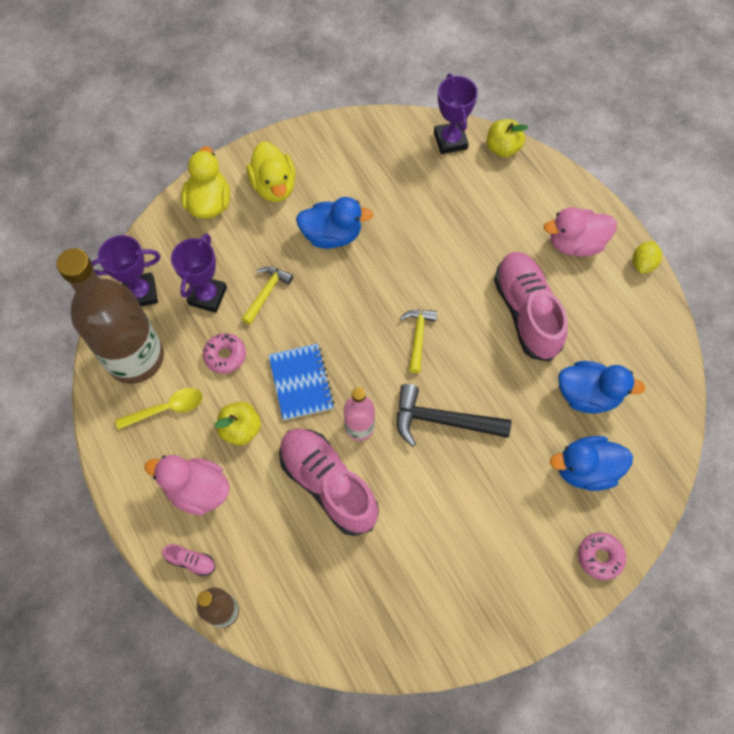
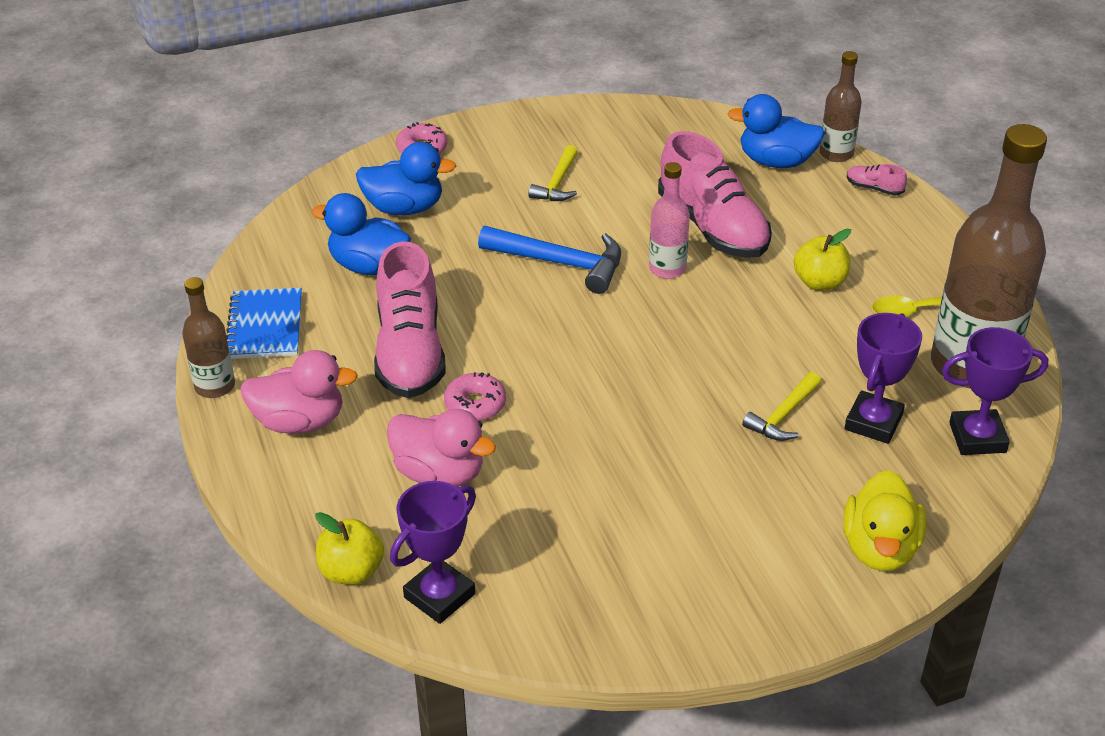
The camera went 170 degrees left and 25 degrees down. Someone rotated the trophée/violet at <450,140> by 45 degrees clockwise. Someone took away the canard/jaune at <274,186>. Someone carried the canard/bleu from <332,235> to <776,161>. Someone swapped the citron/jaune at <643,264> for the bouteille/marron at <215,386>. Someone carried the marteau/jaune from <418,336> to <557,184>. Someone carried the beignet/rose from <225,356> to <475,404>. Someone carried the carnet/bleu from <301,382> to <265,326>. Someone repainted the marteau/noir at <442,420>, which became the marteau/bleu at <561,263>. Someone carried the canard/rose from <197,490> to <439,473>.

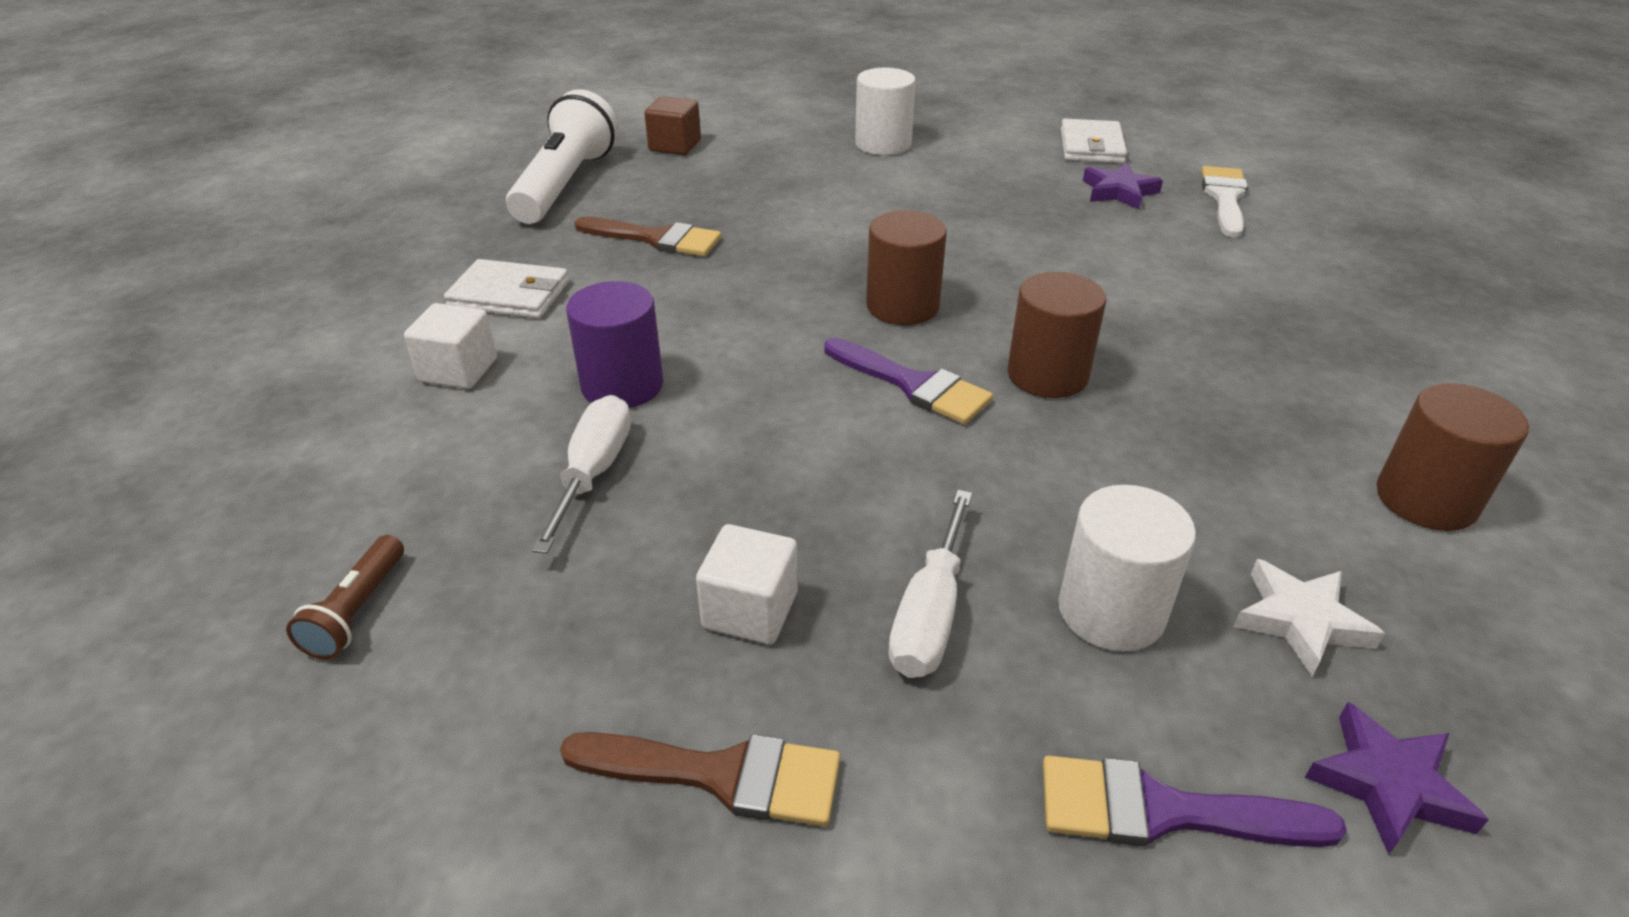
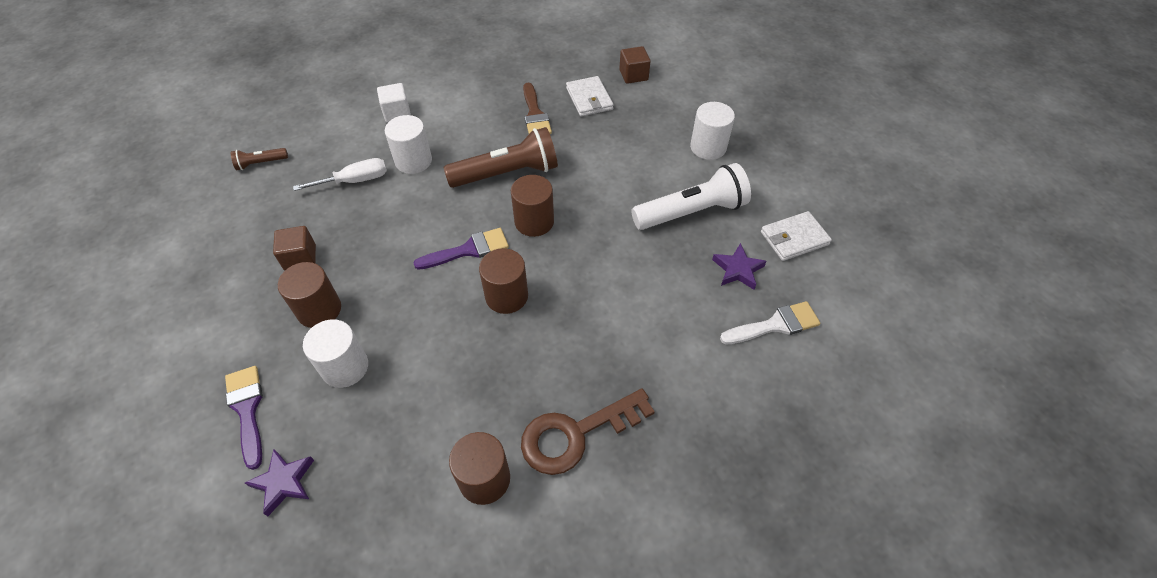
The camera went 60 degrees right and 15 degrees up. Someone carried the lampe de poche/blanc from <565,184> to <691,212>. Someone carried the portefeuille/blanc from <509,295> to <589,99>. Someone repainted the cylindre/violet at <622,385>, which became the cylindre/blanc at <413,161>. Someone rotated the pinceau/violet at <913,385> by 120 degrees counterclockwise. Someone swapped the tournevis/blanc at <929,614> for the cylindre/marron at <319,310>. Someone repainted the cube/blanc at <750,610>, which became the cube/marron at <300,258>. Someone took away the étoile/blanc at <1300,621>. Someone took away the pinceau/marron at <720,775>. Someone put down the lampe de poche/marron at <507,173>. Someone put down the clé/marron at <575,434>.

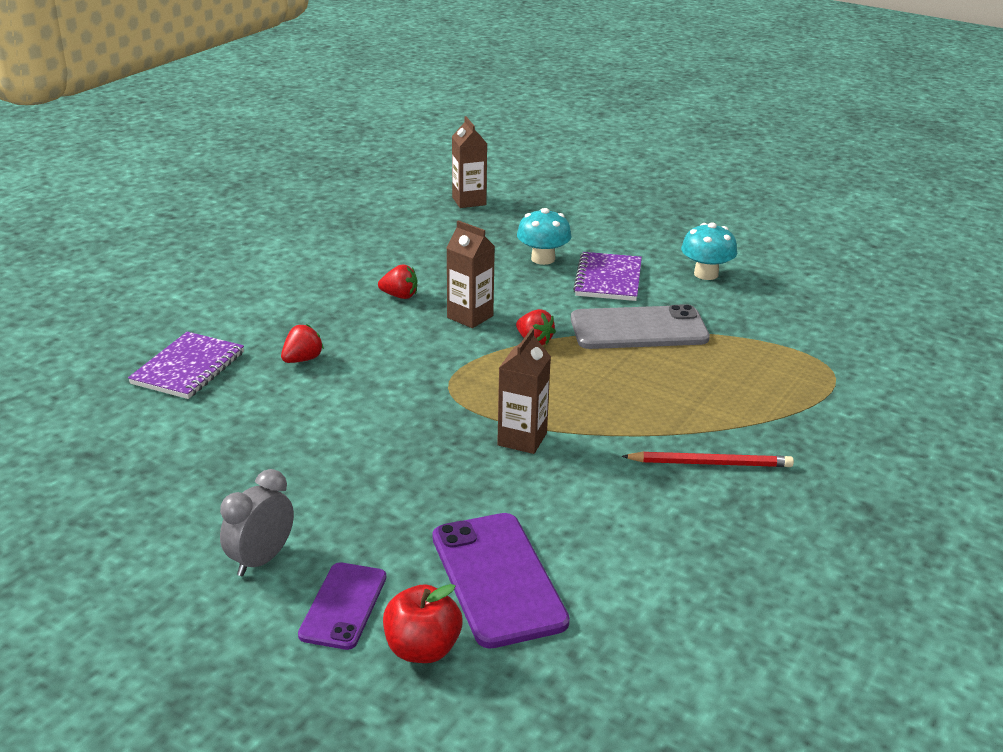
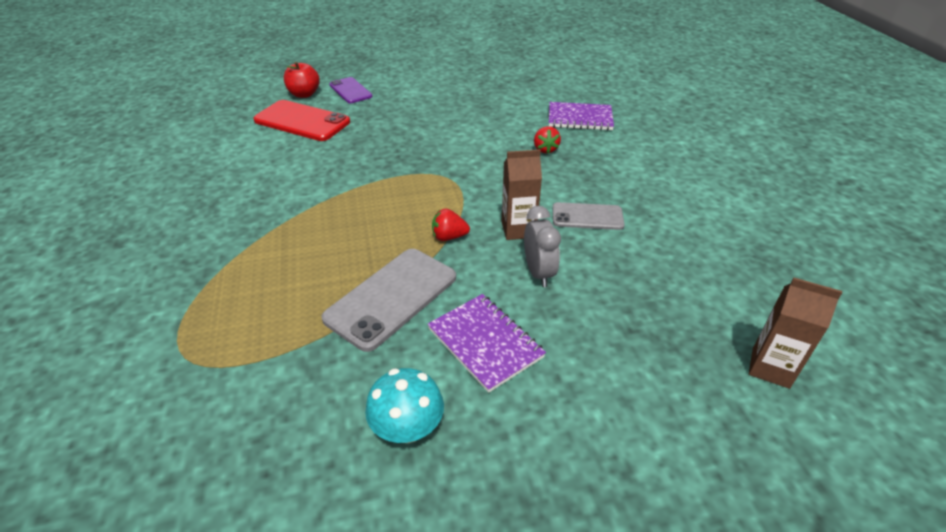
The camera went 135 degrees right and 10 degrees up. Someone took away the champignon/turquoise at <543,259>. Someone swapped the fraise/rouge at <400,296> for the téléphone/gris at <587,216>. Someone took away the brique de lait/marron at <522,439>. Someone rotated the carnet/violet at <188,368> by 60 degrees counterclockwise. Someone took away the crayon/rouge at <710,463>. Someone carried the réveil/gris from <261,560> to <538,273>. Someone repainted the téléphone/violet at <498,579>, which became the téléphone/rouge at <302,121>.

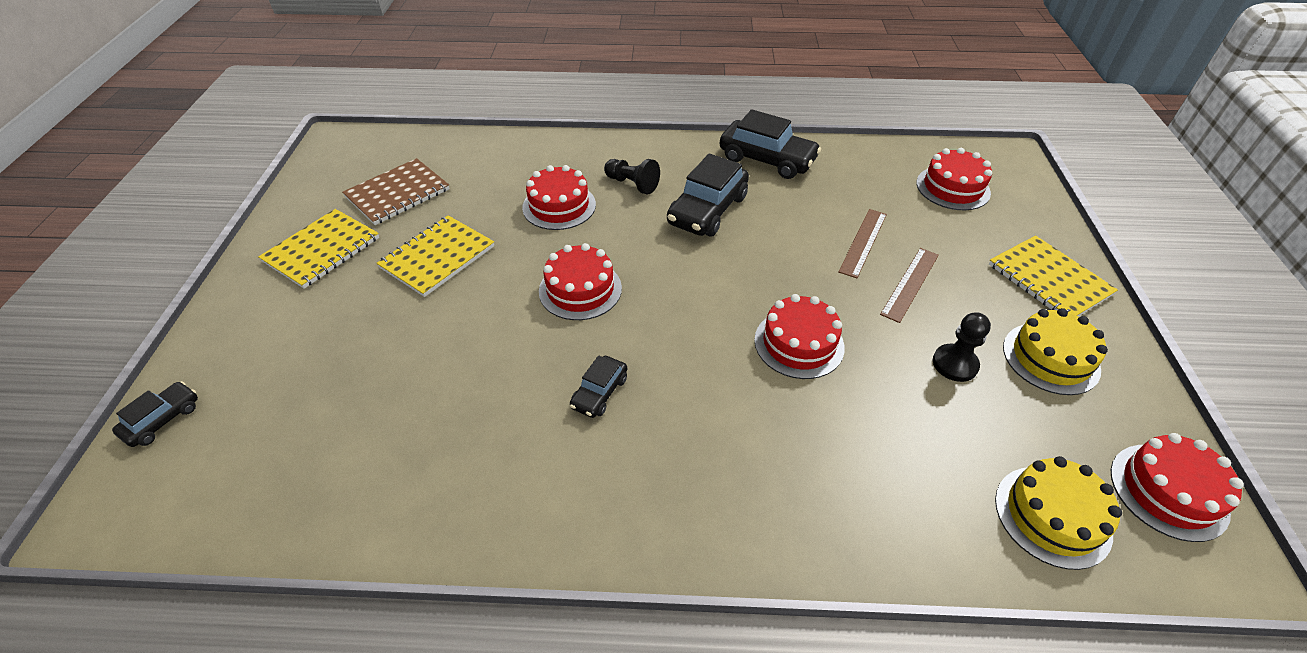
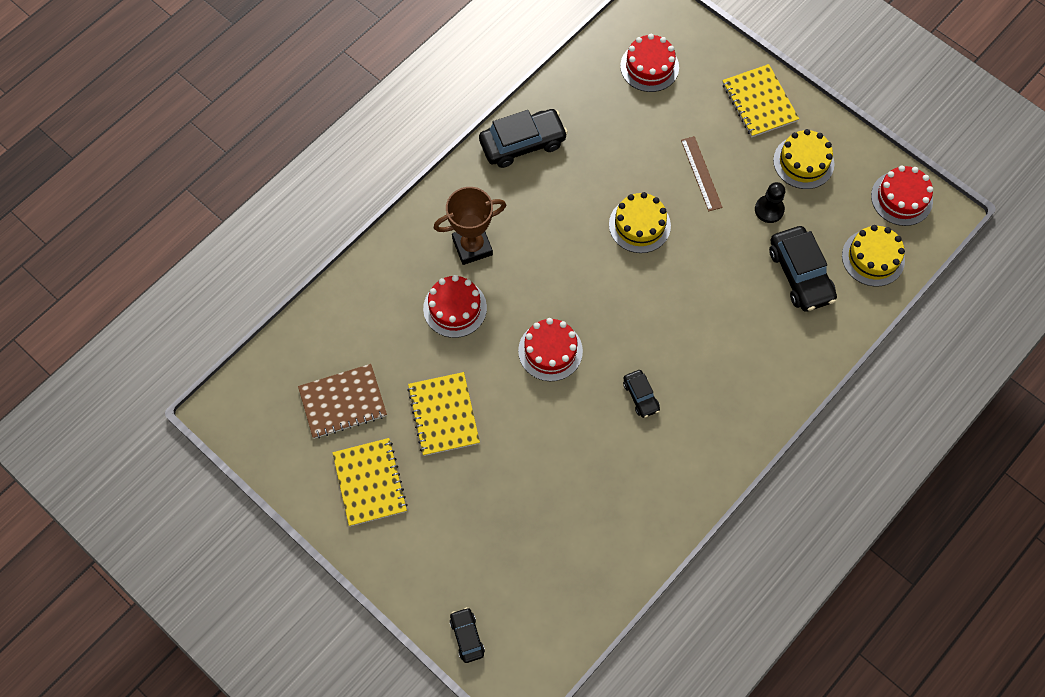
The camera went 50 degrees left and 20 degrees up. Someone carried the voiture/noir from <707,210> to <800,274>. Someone rotated the carnet/marron at <397,193> by 75 degrees clockwise. Someone swapped the pion/noir at <632,184> for the trophée/marron at <472,246>. Someone took away the règle/marron at <863,242>. Someone rotated the carnet/jaune at <1049,279> by 60 degrees clockwise. Someone took away the gâteau/rouge at <799,343>. Someone put down the gâteau/jaune at <639,225>.

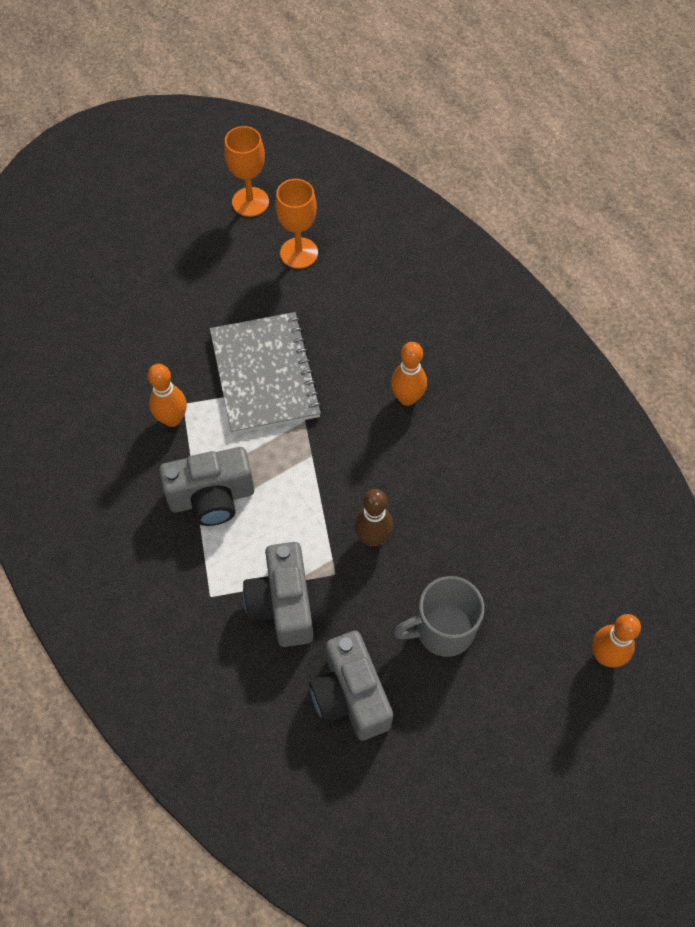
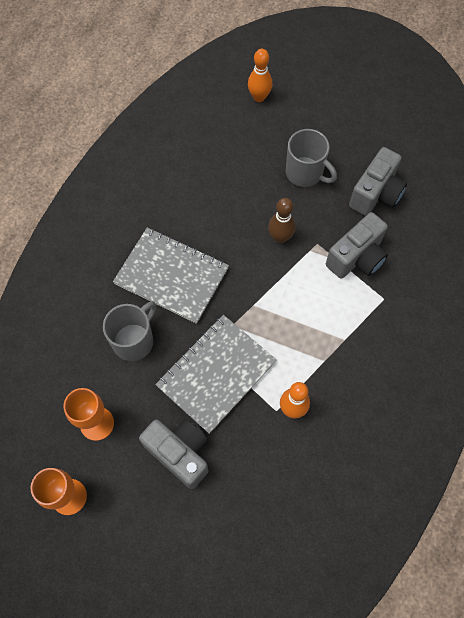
The camera went 125 degrees left and 5 degrees up. Someone swapped the quille/orange at <407,398> for the carnet/gris at <171,276>. Someone carried the appareil photo/gris from <212,498> to <180,453>. Someone put down the tasse/gris at <134,340>.

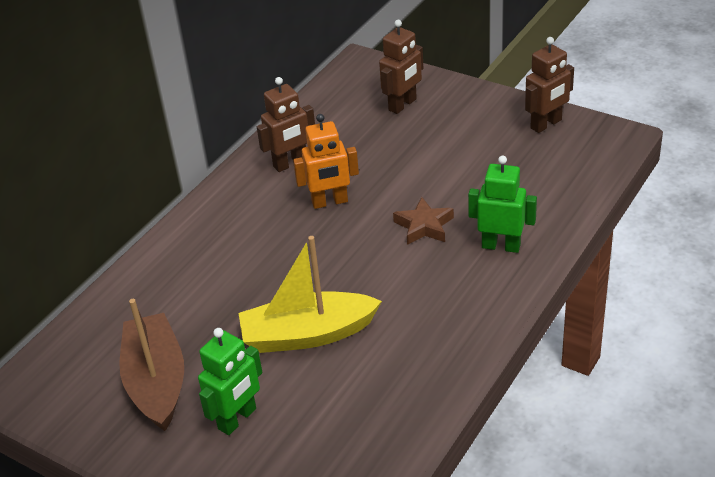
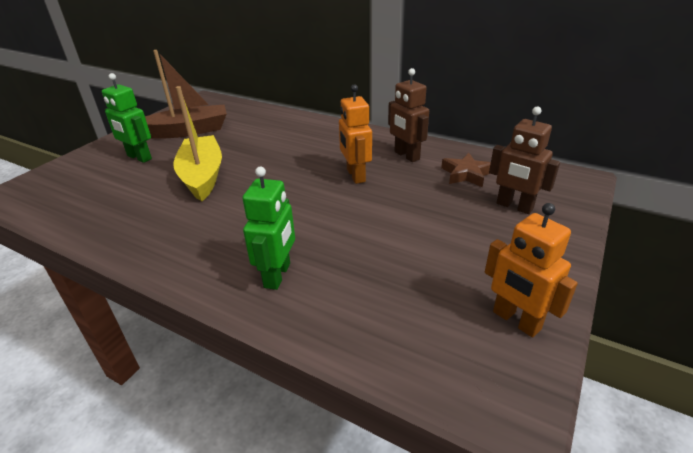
The camera went 85 degrees right and 5 degrees down. Someone repainted the robot/marron at <546,124>, which became the robot/orange at <516,321>. Someone carried the étoile/marron from <424,226> to <466,174>.

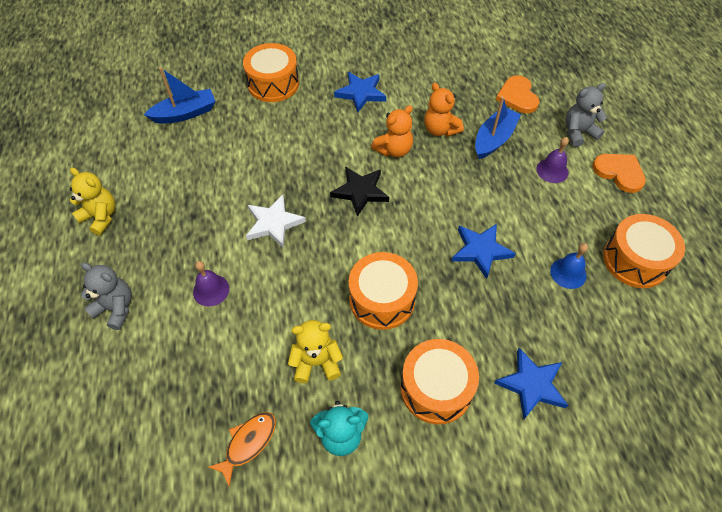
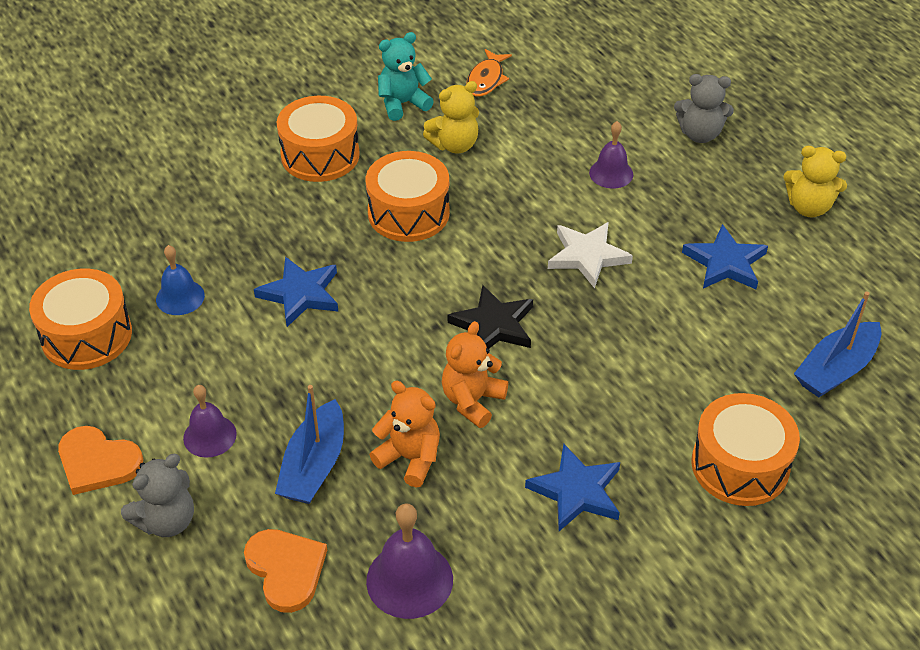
The camera went 160 degrees right and 10 degrees down. Someone carried the étoile/bleu from <532,385> to <725,263>. Someone put down the cloche/violet at <409,580>.

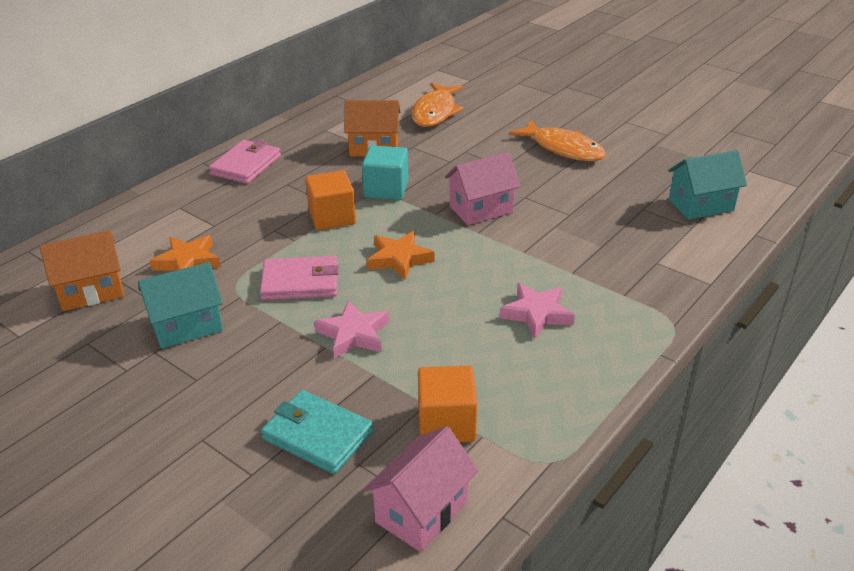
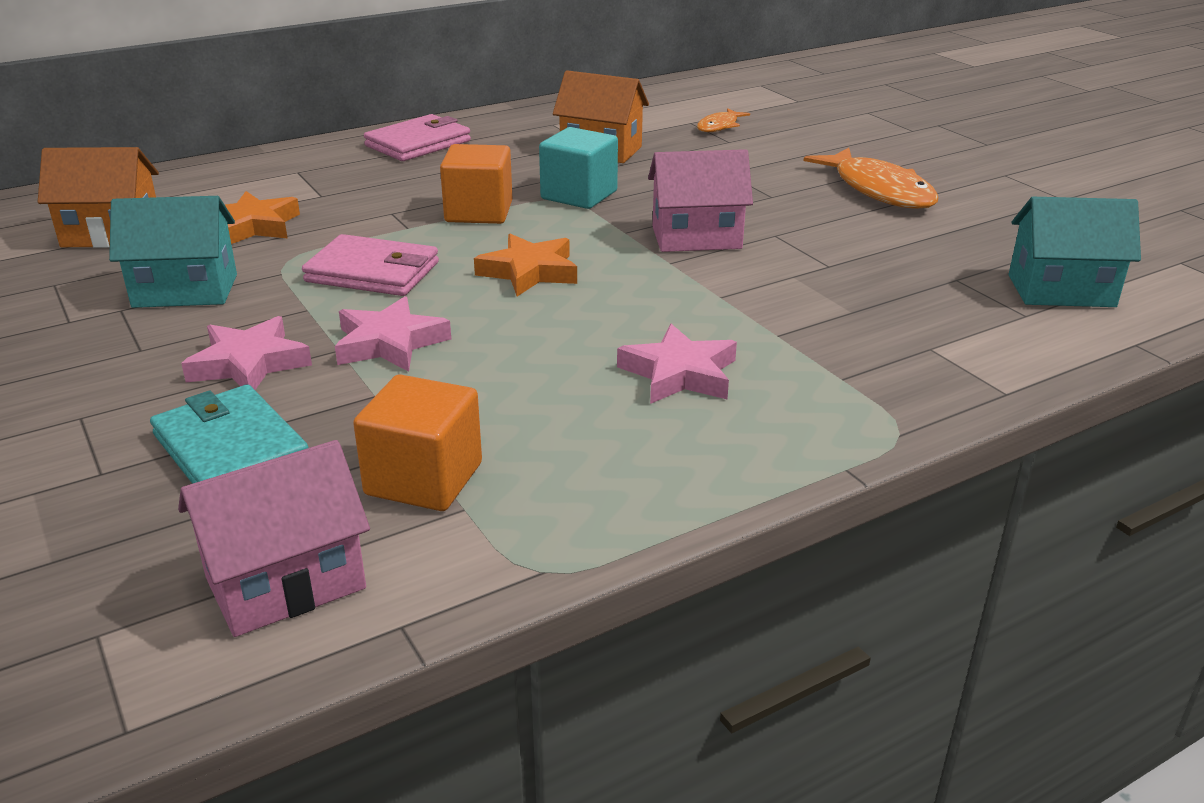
The camera went 20 degrees right and 5 degrees down. Someone scaled the poisson/orange at <435,112> by 0.52. Someone put down the étoile/rose at <249,363>.

